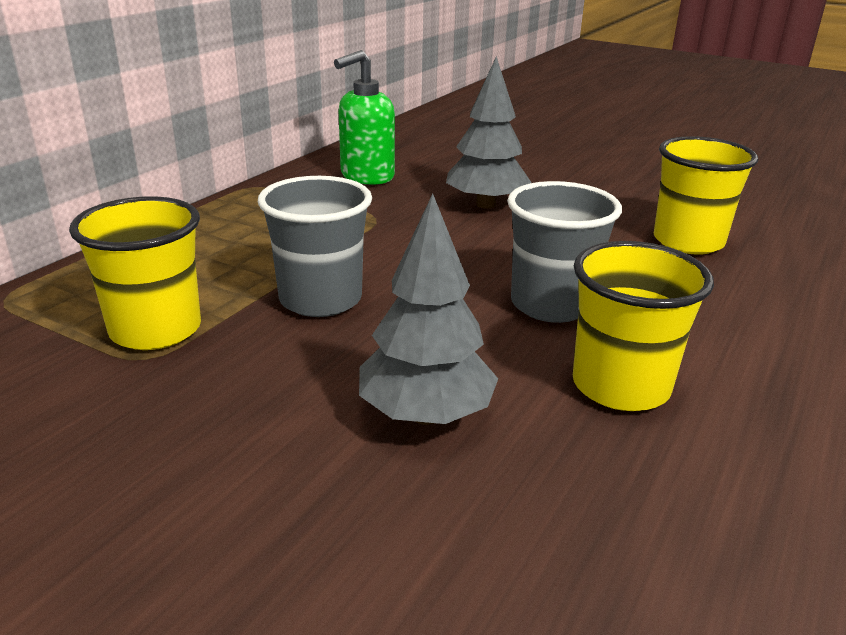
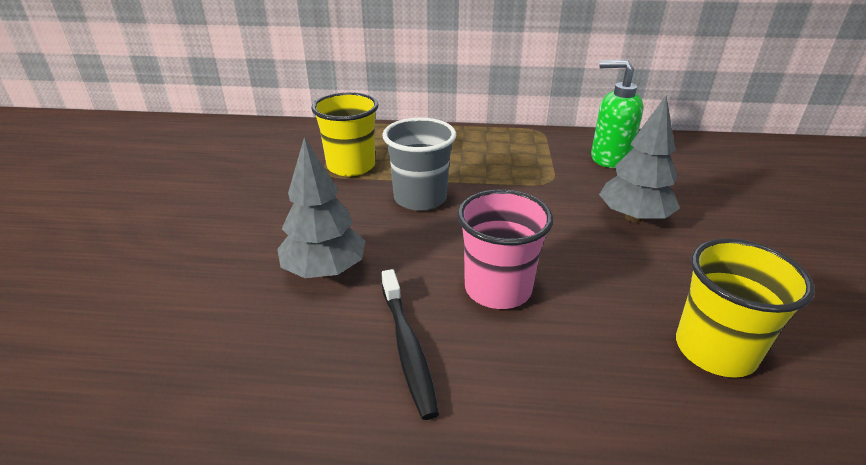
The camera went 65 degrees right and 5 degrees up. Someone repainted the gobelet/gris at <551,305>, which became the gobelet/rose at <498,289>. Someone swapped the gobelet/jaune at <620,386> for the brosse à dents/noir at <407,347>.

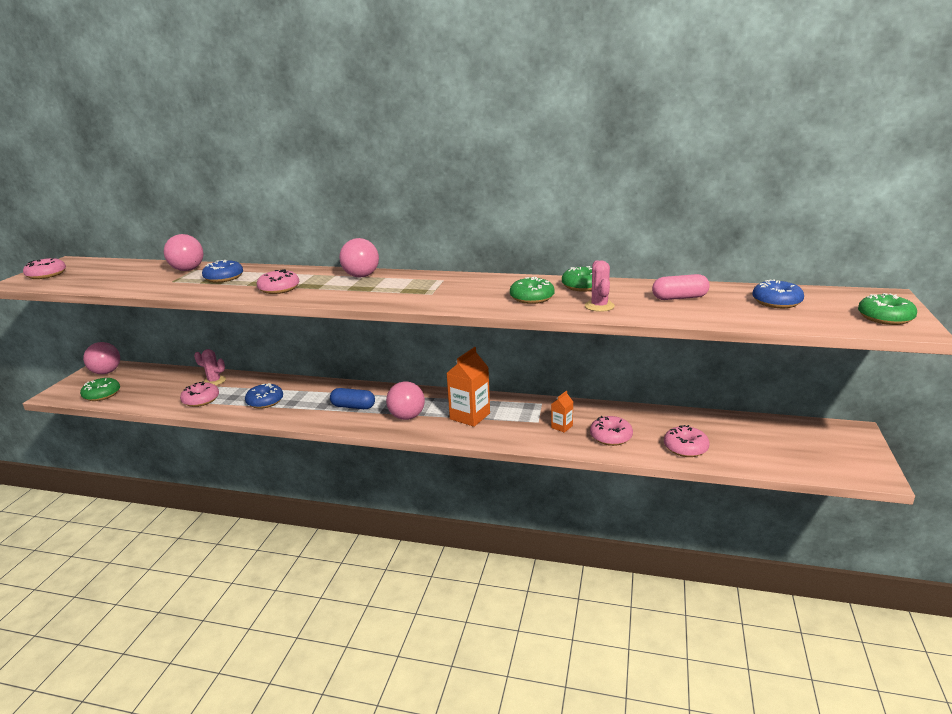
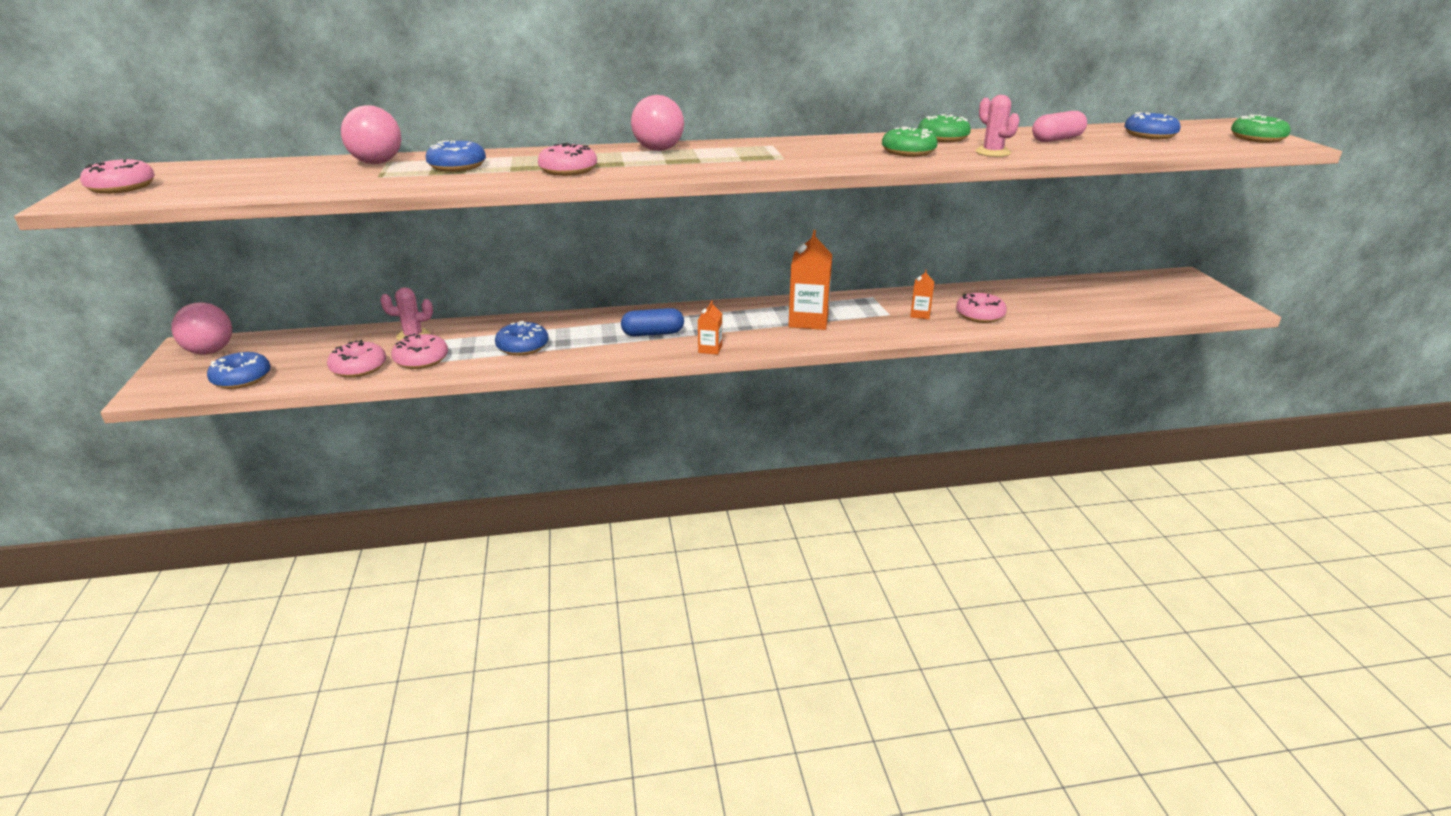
The camera went 25 degrees left and 5 degrees up. Someone repainted the beignet/vert at <102,395>, which became the beignet/bleu at <242,379>. Someone took away the balle/rose at <407,417>. Someone carried the beignet/rose from <685,448> to <359,368>. Someone put down the brique de lait/orange at <710,349>.

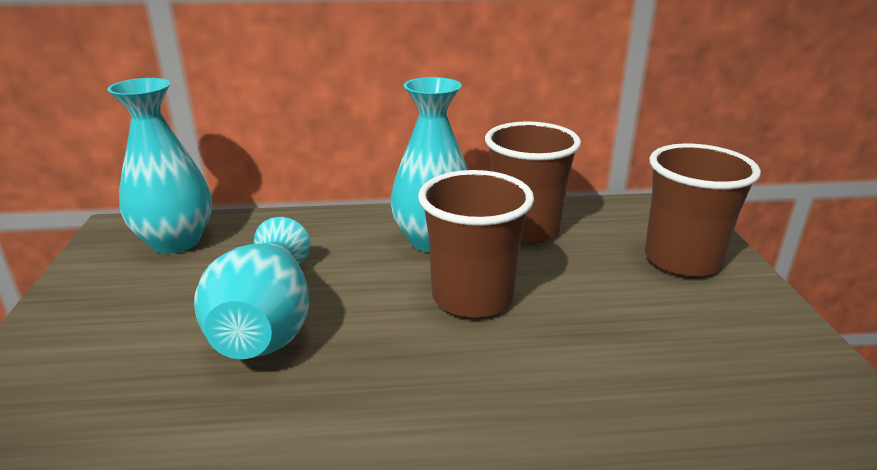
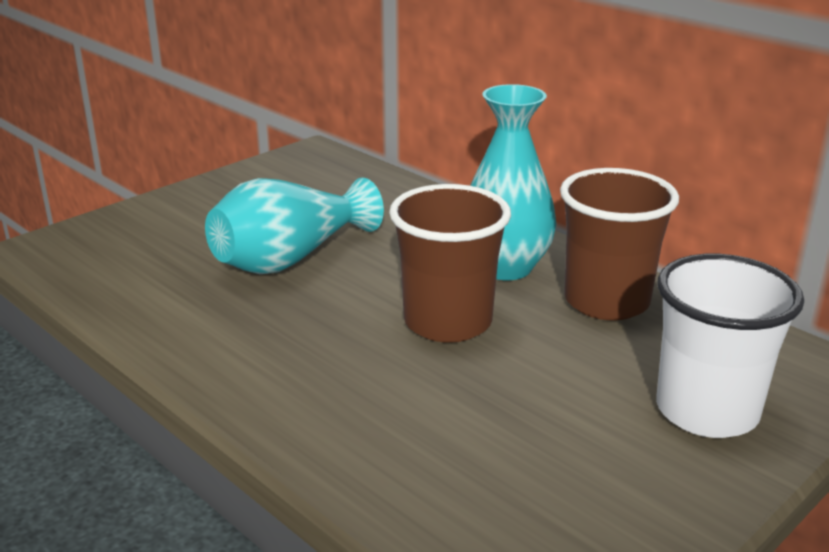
The camera went 50 degrees right and 0 degrees up. Someone took away the vase/turquoise at <176,241>. Someone repainted the gobelet/marron at <682,260>, which became the gobelet/blanc at <707,411>.

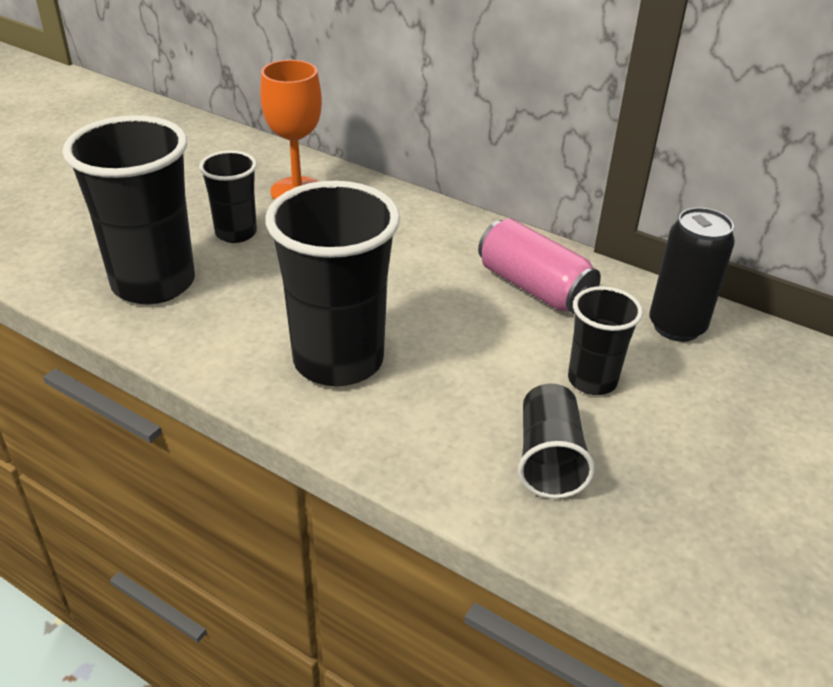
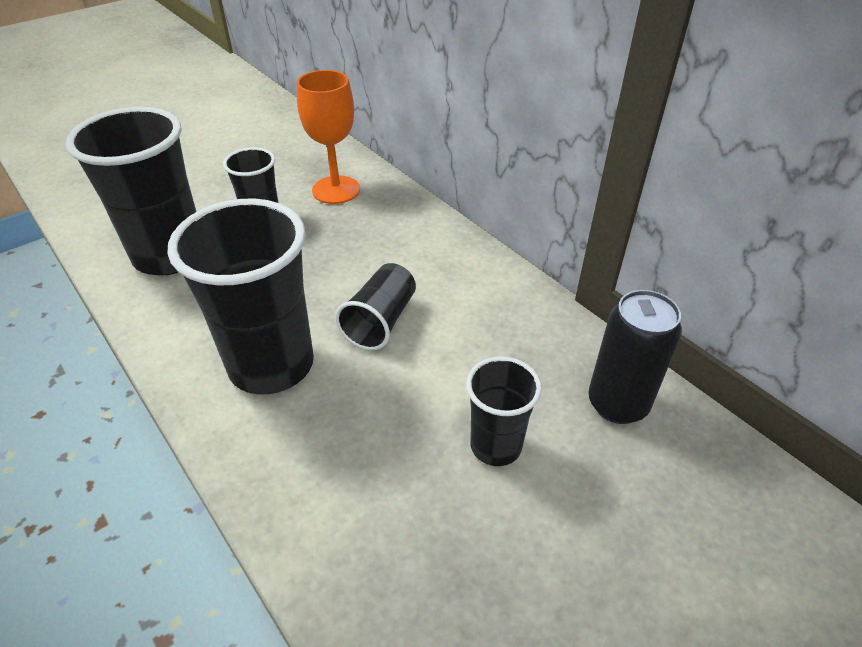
The camera went 20 degrees right and 5 degrees up. Someone took away the canette/rose at <534,287>. Someone carried the gobelet/noir from <549,459> to <380,321>.

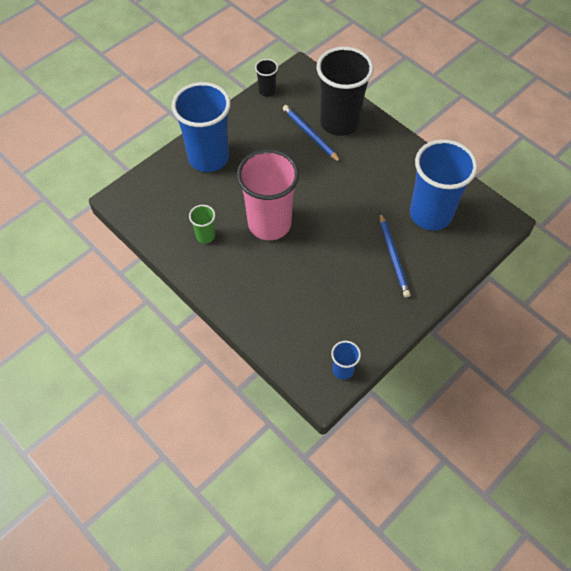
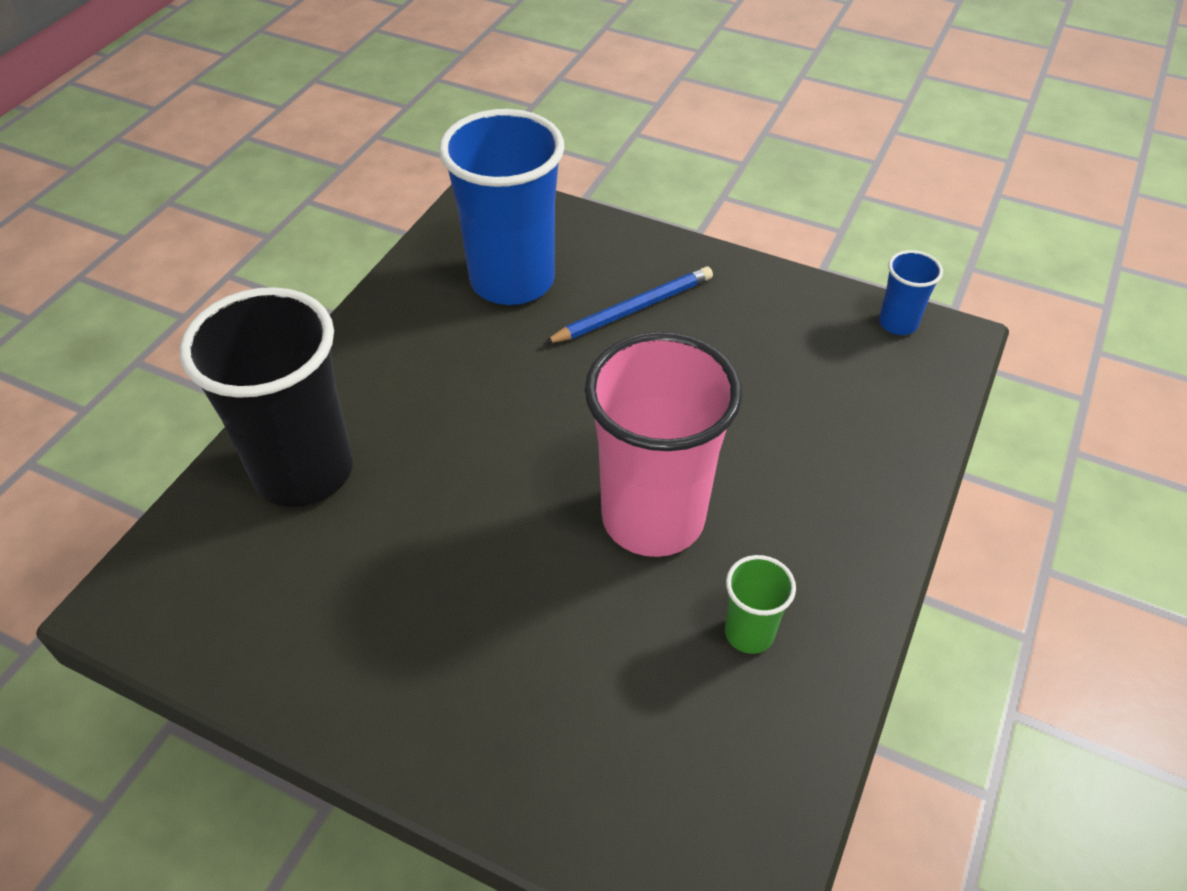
The camera went 110 degrees left and 10 degrees down. Someone took away the gobelet/noir at <267,91>. Someone took away the gobelet/bleu at <208,157>. Someone took away the crayon/bleu at <310,135>.

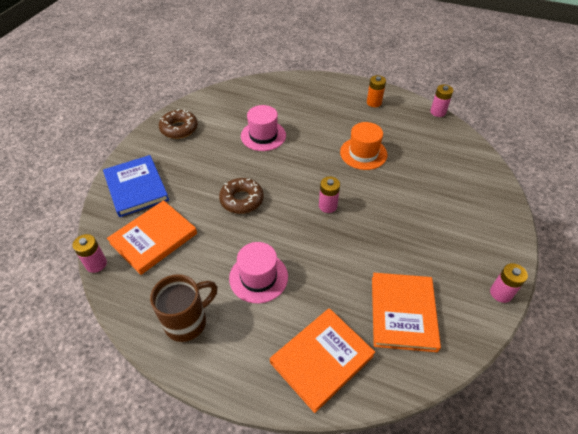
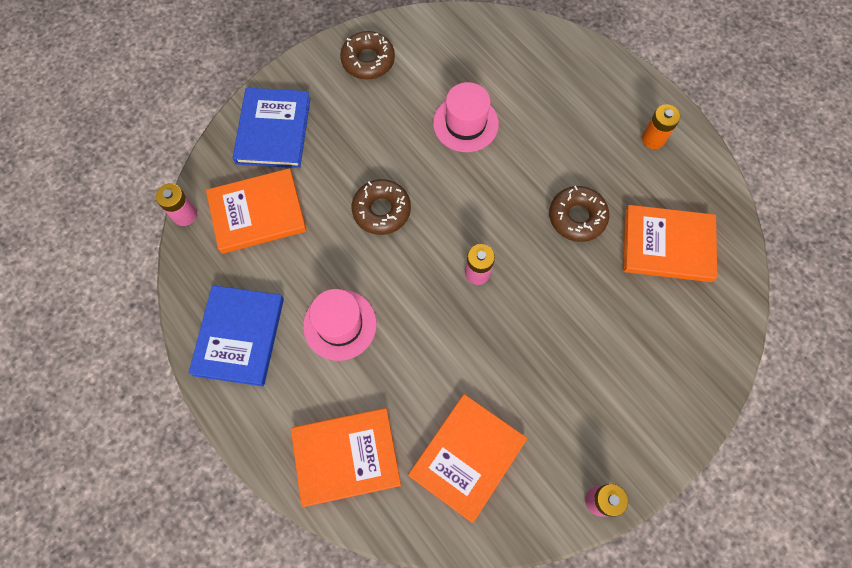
The camera went 30 degrees right and 20 degrees up. Someone took away the pile/rose at <438,112>. Someone swapped the chapeau/orange at <363,153> for the beignet/marron at <577,217>. Someone swapped the tasse/marron at <187,321> for the livre/bleu at <239,336>. Someone put down the livre/orange at <667,245>.

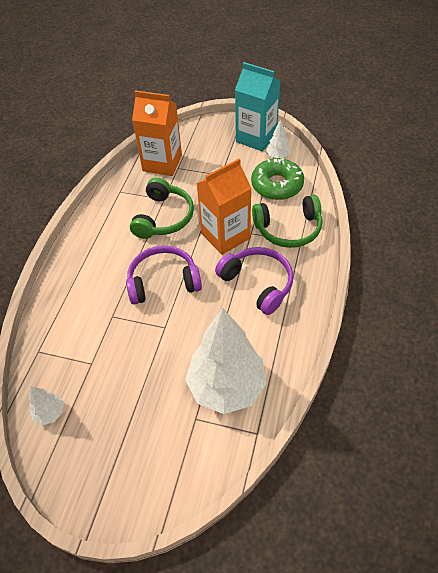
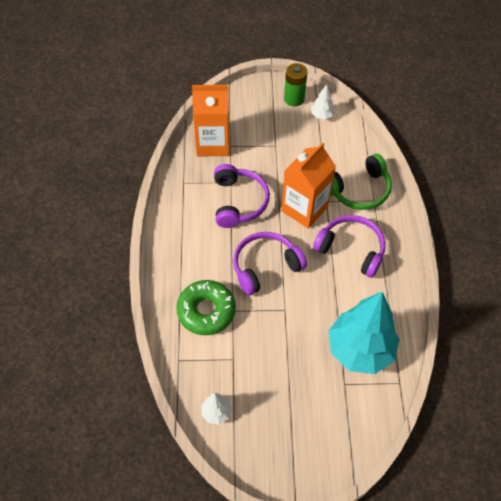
The camera went 20 degrees left and 5 degrees up. Someone swapped the brique de lait/turquoise at <256,138> for the pile/vert at <294,99>. Someone carried the beignet/vert from <277,185> to <206,311>. Someone repainted the casque audio/vert at <164,217>, which became the casque audio/violet at <239,202>. Someone repainted the arbre/blanc at <226,386>, which became the arbre/turquoise at <360,349>.

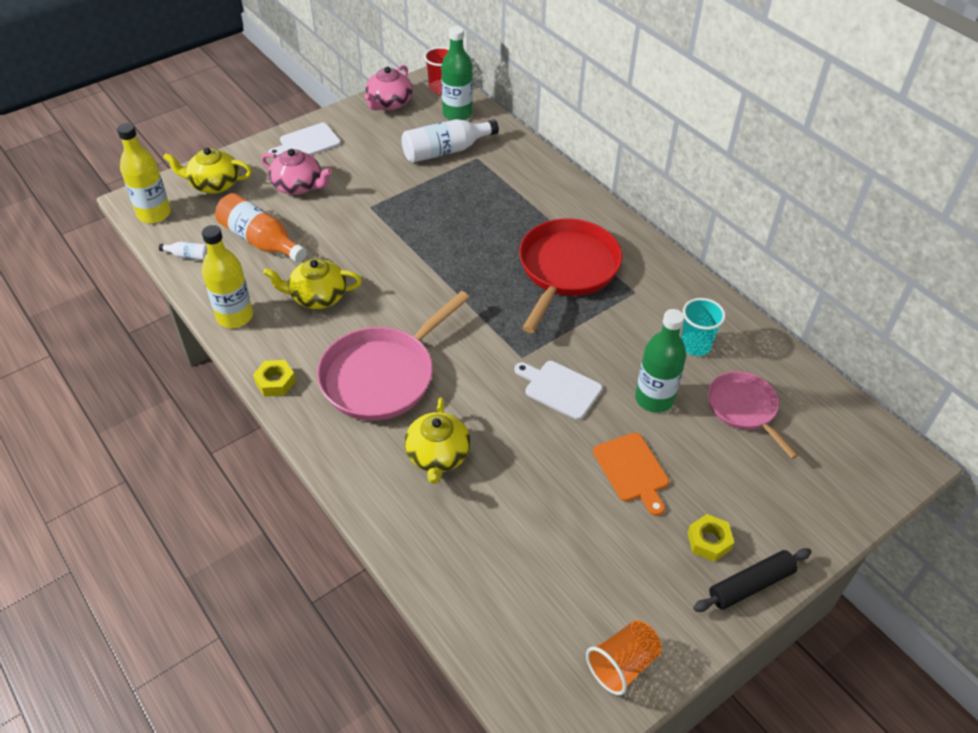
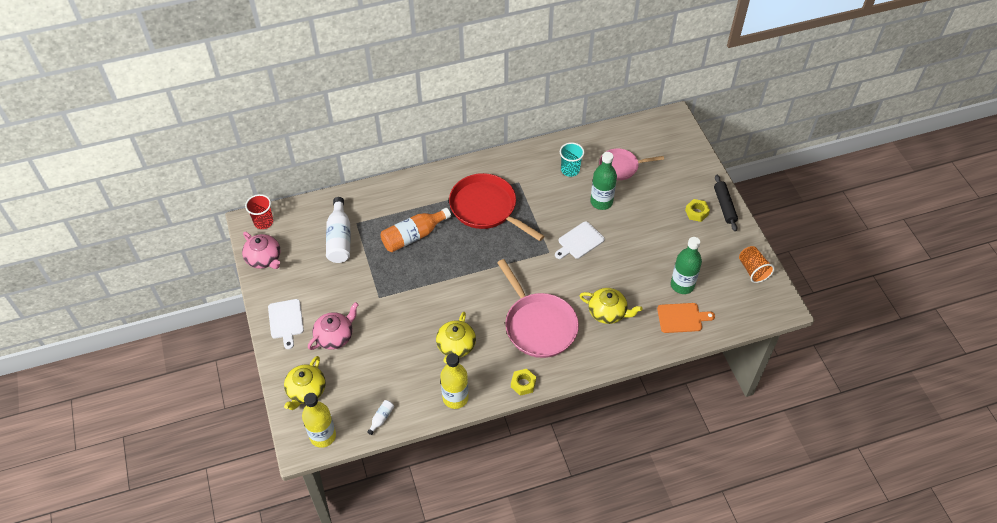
The camera went 70 degrees left and 5 degrees up. Someone carried the bouteille/vert from <457,114> to <682,285>. Someone carried the bouteille/orange from <260,240> to <413,236>. Someone carried the planche à découper/orange from <632,470> to <682,318>.

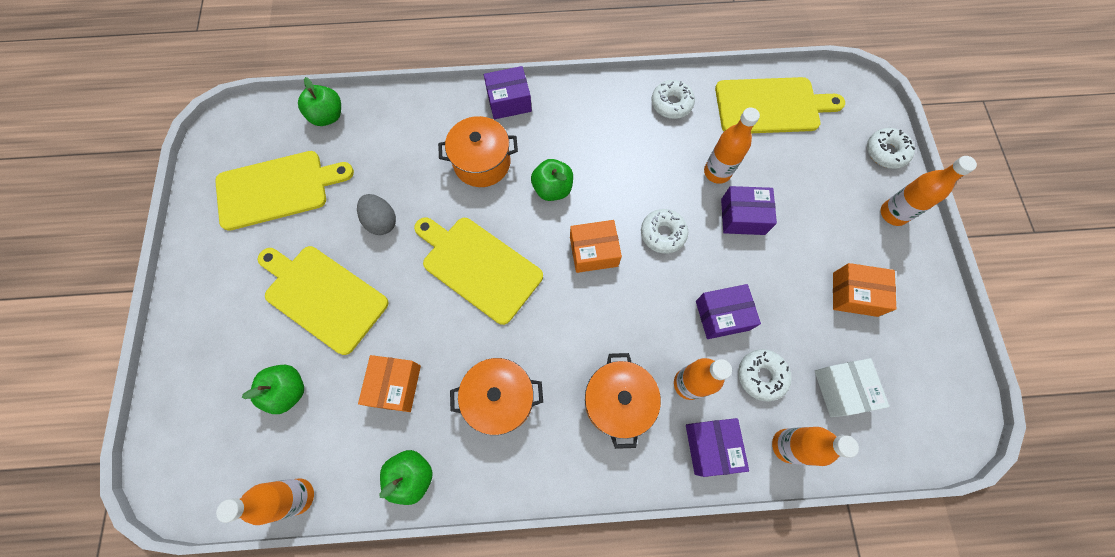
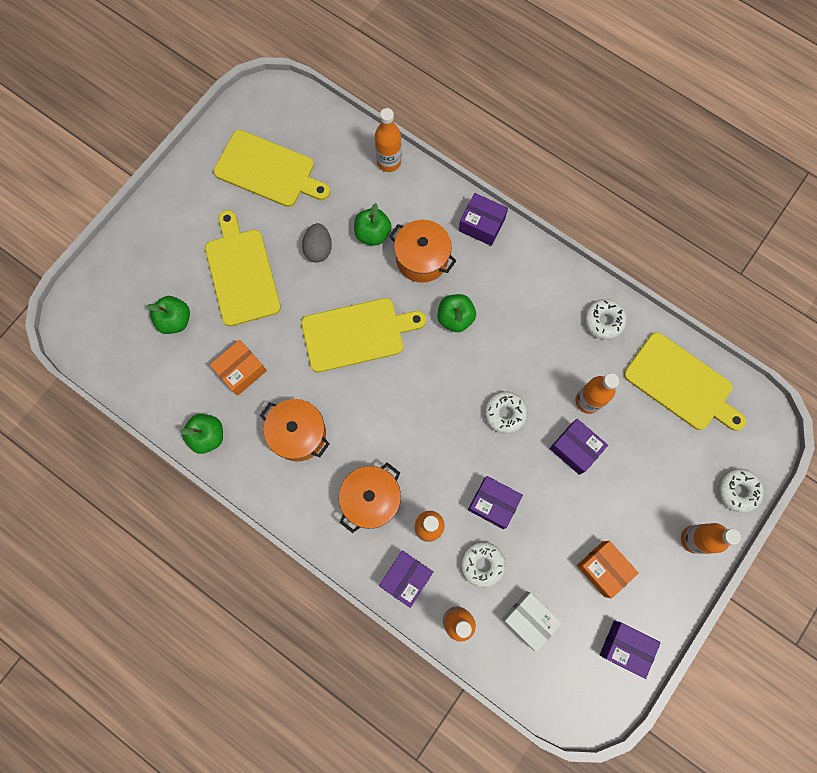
The camera went 40 degrees right and 5 degrees up. Someone carried the pomme/vert from <328,116> to <373,233>. Someone rotated the planche à découper/jaune at <478,267> by 90 degrees clockwise. Someone took away the boîte/orange at <593,251>. Someone rotated the boîte/blanc at <841,389> by 75 degrees counterclockwise. Someone carried the bouteille/orange from <298,496> to <389,162>. Someone put down the boîte/violet at <625,647>.

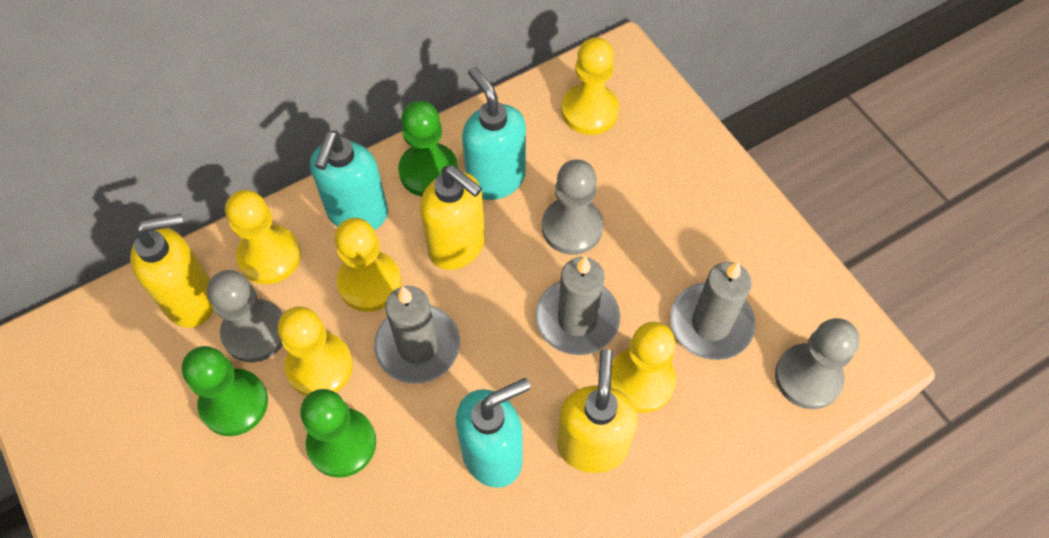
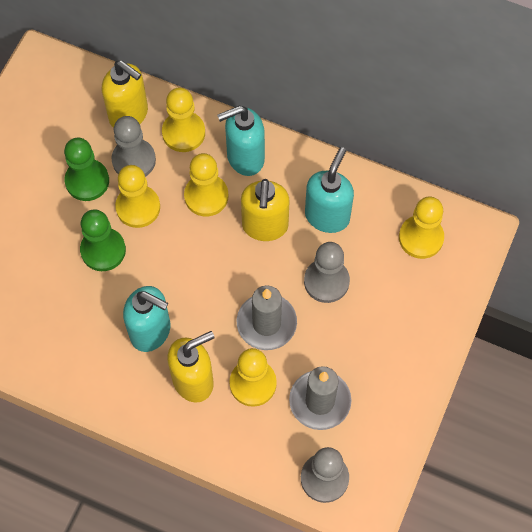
The camera went 55 degrees right and 5 degrees up. Someone took away the pion/vert at <428,171>. Someone took away the bougie/gris at <418,346>.

